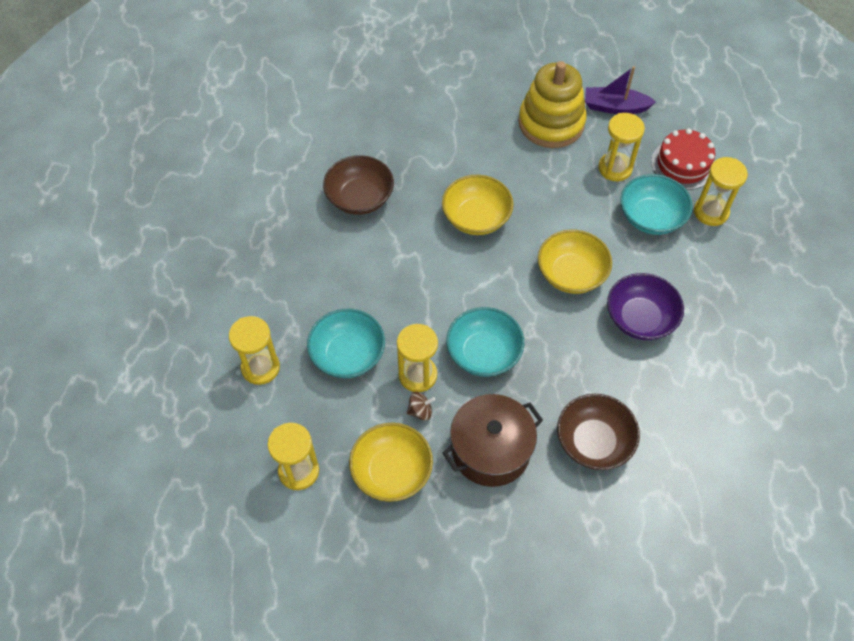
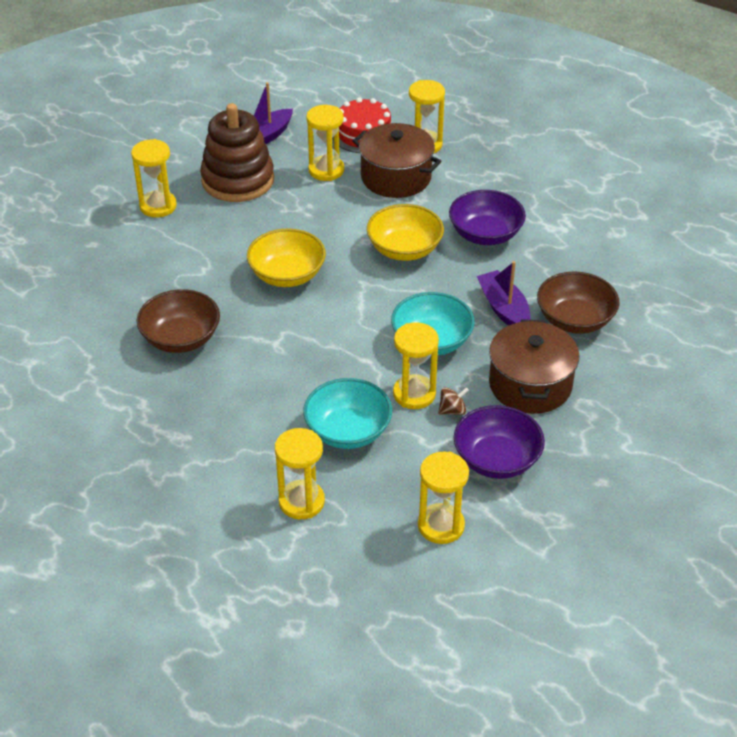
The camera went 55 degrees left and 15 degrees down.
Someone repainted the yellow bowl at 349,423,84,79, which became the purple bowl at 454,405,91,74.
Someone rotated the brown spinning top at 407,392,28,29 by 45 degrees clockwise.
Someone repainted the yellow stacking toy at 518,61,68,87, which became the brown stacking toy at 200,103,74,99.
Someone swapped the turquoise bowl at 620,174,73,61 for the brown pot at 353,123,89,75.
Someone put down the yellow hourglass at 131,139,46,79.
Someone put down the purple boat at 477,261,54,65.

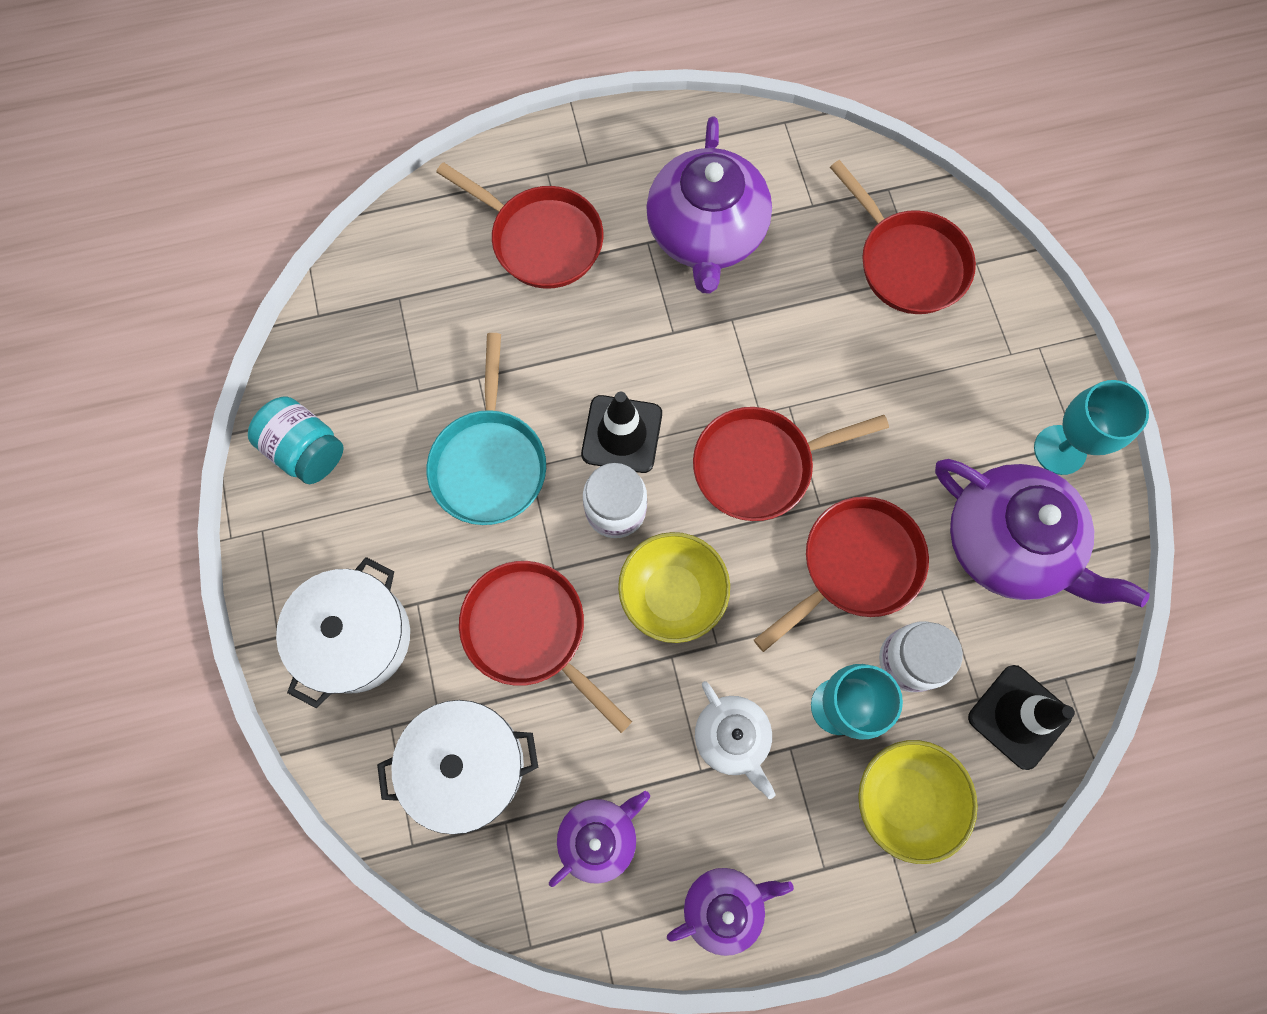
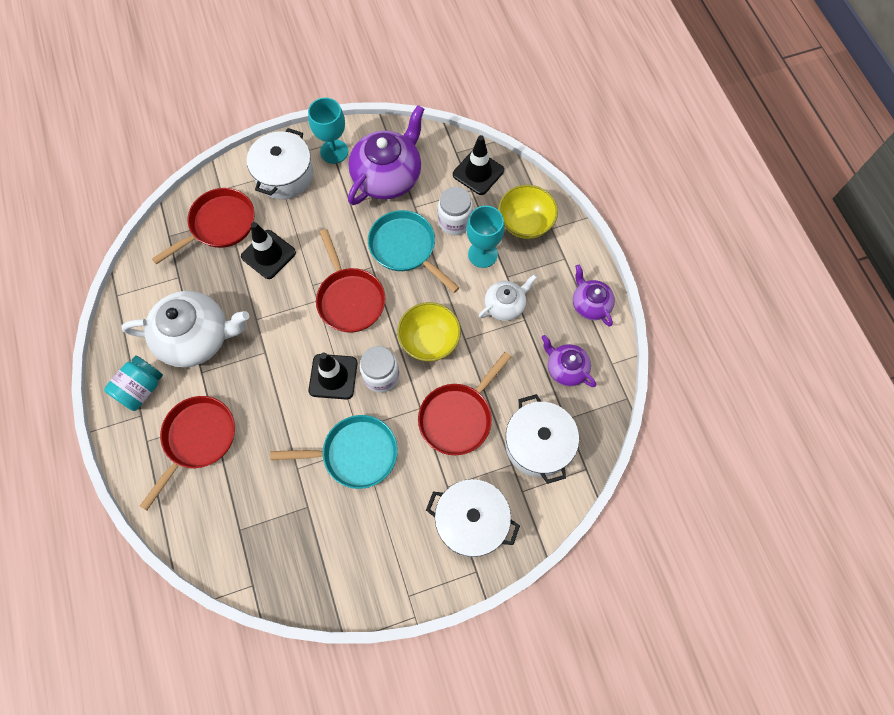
The camera went 95 degrees left and 5 degrees down.
Someone carried the turquoise jar from 248,396,96,88 to 104,356,59,55.
Someone repainted the purple teapot at 646,116,126,178, which became the white teapot at 121,291,128,76.
Someone repainted the red pan at 754,497,175,155, which became the turquoise pan at 368,210,92,83.
Someone put down the black traffic cone at 241,222,55,57.
Someone put down the white pot at 247,128,66,71.

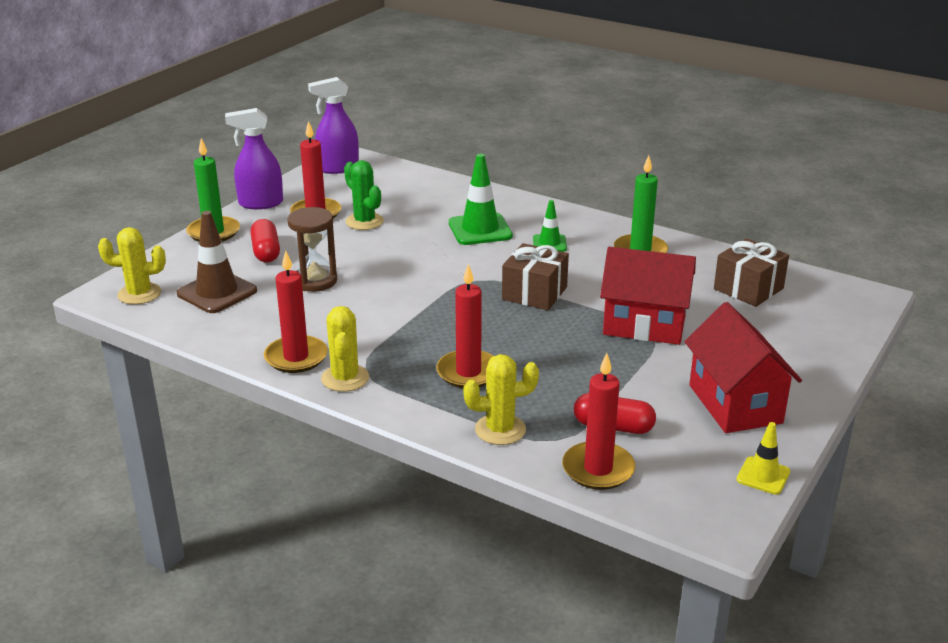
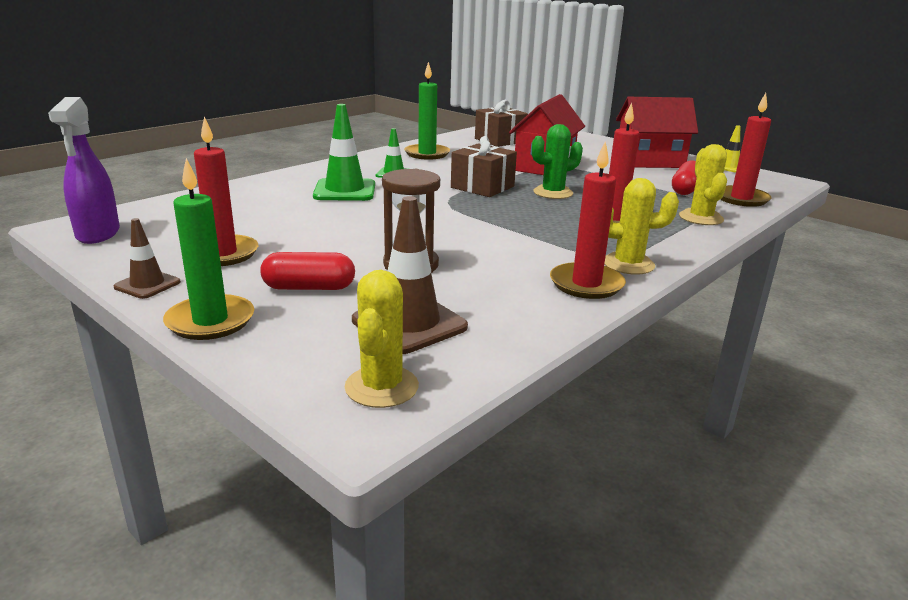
The camera went 80 degrees left and 5 degrees down.
Someone swapped the purple spray bottle at 225,108,58,101 for the brown traffic cone at 113,218,68,81.
Someone carried the green cactus from 344,160,40,70 to 532,124,51,75.

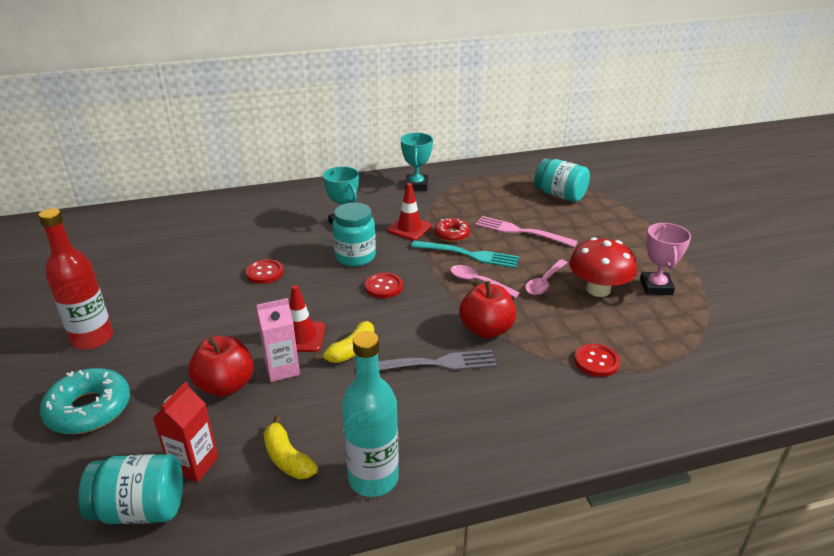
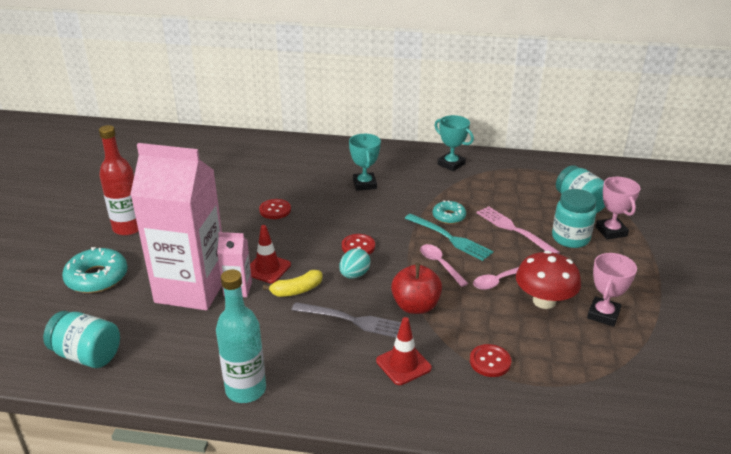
The camera went 25 degrees right and 0 degrees up.
Someone took away the red carton at 153,382,65,100.
Someone swapped the red apple at 188,335,66,62 for the pink carton at 130,143,92,167.
Someone took away the yellow banana at 264,416,54,63.
Someone carried the turquoise jar from 332,203,44,64 to 552,189,45,59.
Someone carried the red traffic cone from 387,183,45,57 to 376,317,56,68.
Someone rotated the turquoise trophy at 401,133,32,58 by 75 degrees counterclockwise.
Someone repainted the red donut at 434,218,36,24, which became the turquoise donut at 433,200,33,24.
Someone put down the turquoise egg at 339,248,32,31.
Someone put down the pink trophy at 596,177,44,63.

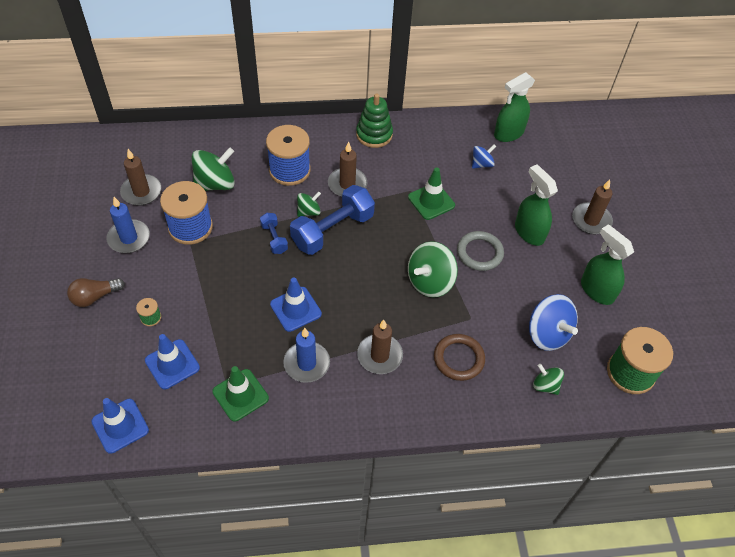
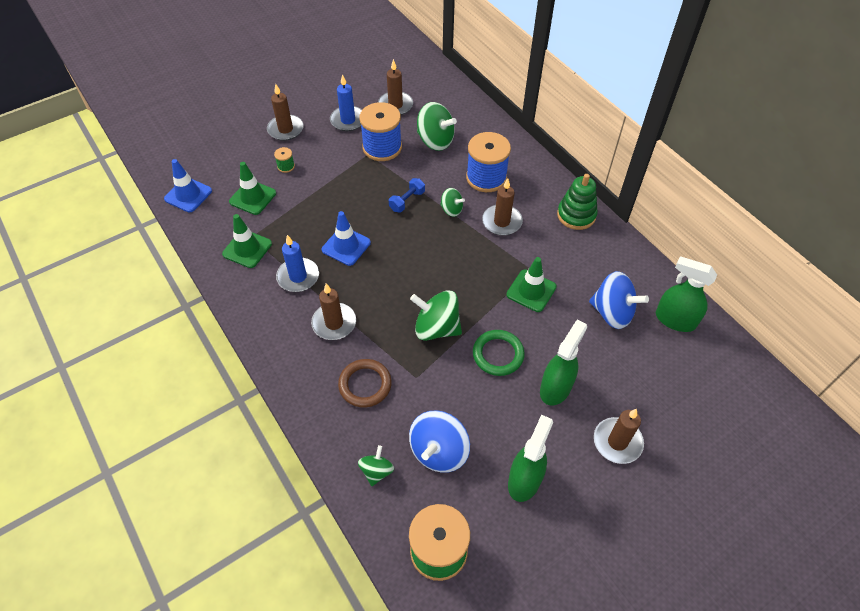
The camera went 65 degrees right and 0 degrees up.
Someone swapped the brown light bulb at 67,278,58,29 for the brown candle at 267,84,37,57.
Someone repainted the blue traffic cone at 145,334,55,56, which became the green traffic cone at 229,162,47,53.
Someone took away the blue dumbbell at 290,185,85,70.
Someone repainted the grey ring at 457,231,47,40, which became the green ring at 473,330,52,46.
Someone scaled the blue spinning top at 472,145,24,24 by 1.78.

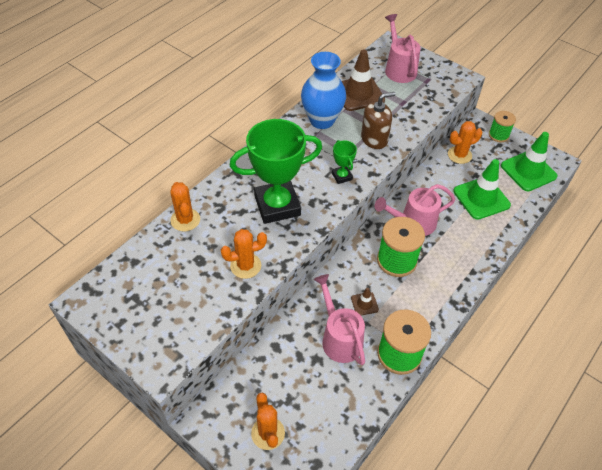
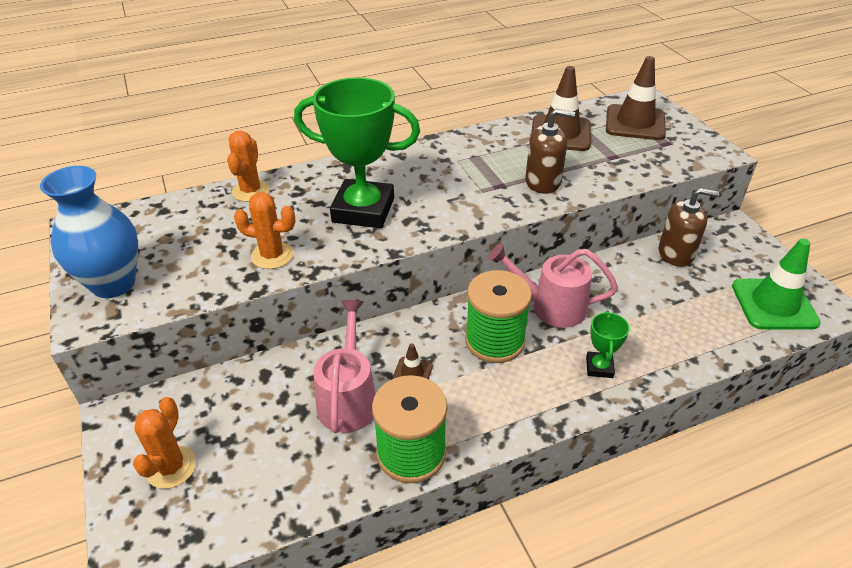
The camera went 30 degrees right and 10 degrees down.
Someone carried the blue vase from 301,52,45,77 to 40,166,98,132.
Someone carried the green trophy from 332,140,25,44 to 586,311,44,67.
Someone swapped the pink watering can at 385,14,36,69 for the brown traffic cone at 606,56,60,84.
Someone swapped the orange cactus at 448,121,34,43 for the brown soap dispenser at 659,188,60,79.
Someone took away the green traffic cone at 453,159,58,61.
Someone took away the green spool at 489,111,27,31.

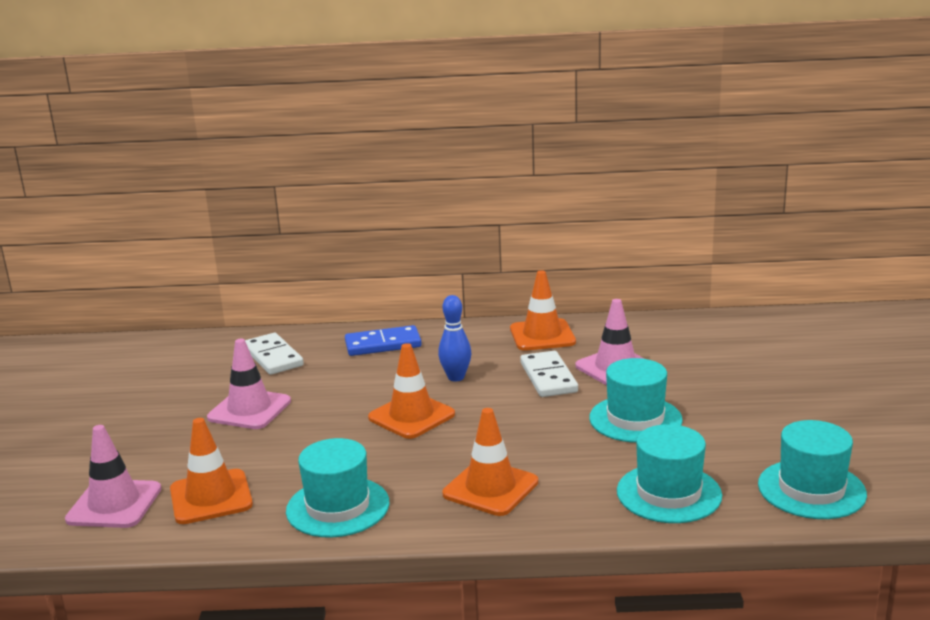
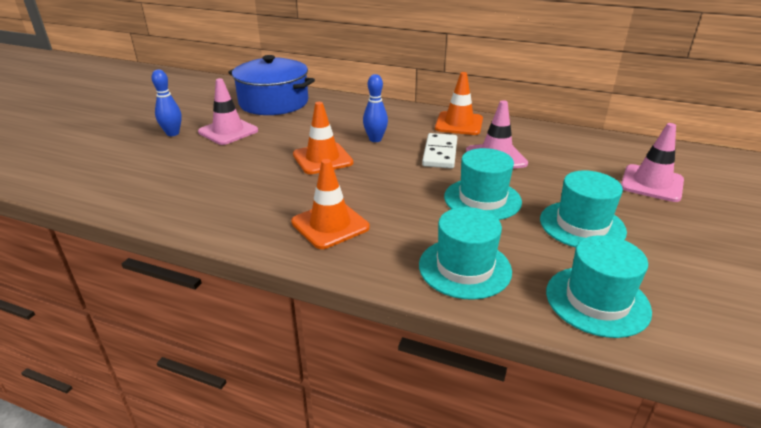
The camera went 20 degrees right and 10 degrees up.
Someone carried the pink traffic cone from 65,425,96,103 to 621,123,63,79.
Someone took away the orange traffic cone at 170,418,83,106.
Someone swapped the white domino at 245,333,59,42 for the blue pot at 228,55,87,60.
Someone carried the turquoise hat from 286,438,104,100 to 540,170,87,78.
Someone took away the blue domino at 345,325,77,31.
Someone put down the blue bowling pin at 152,69,30,67.

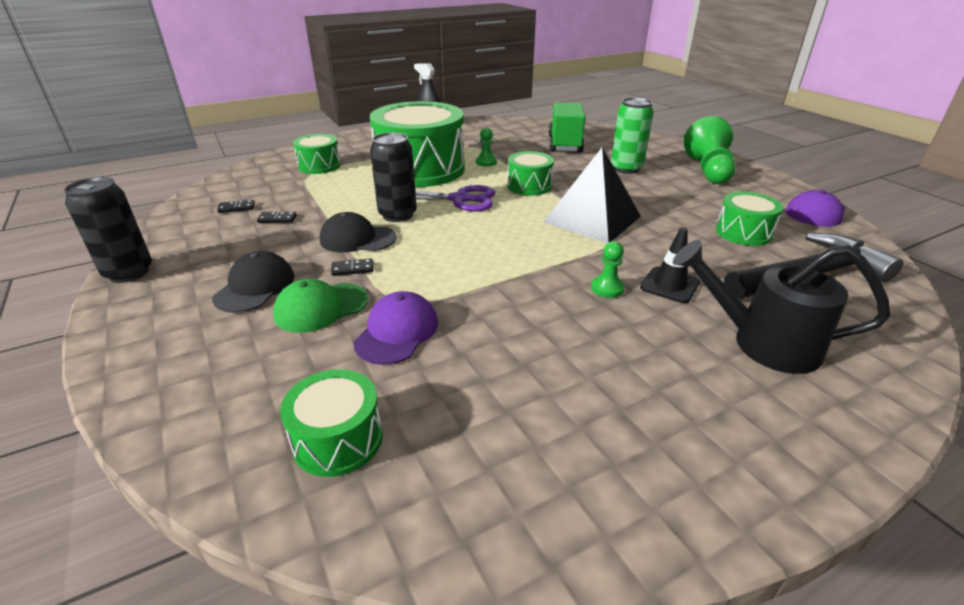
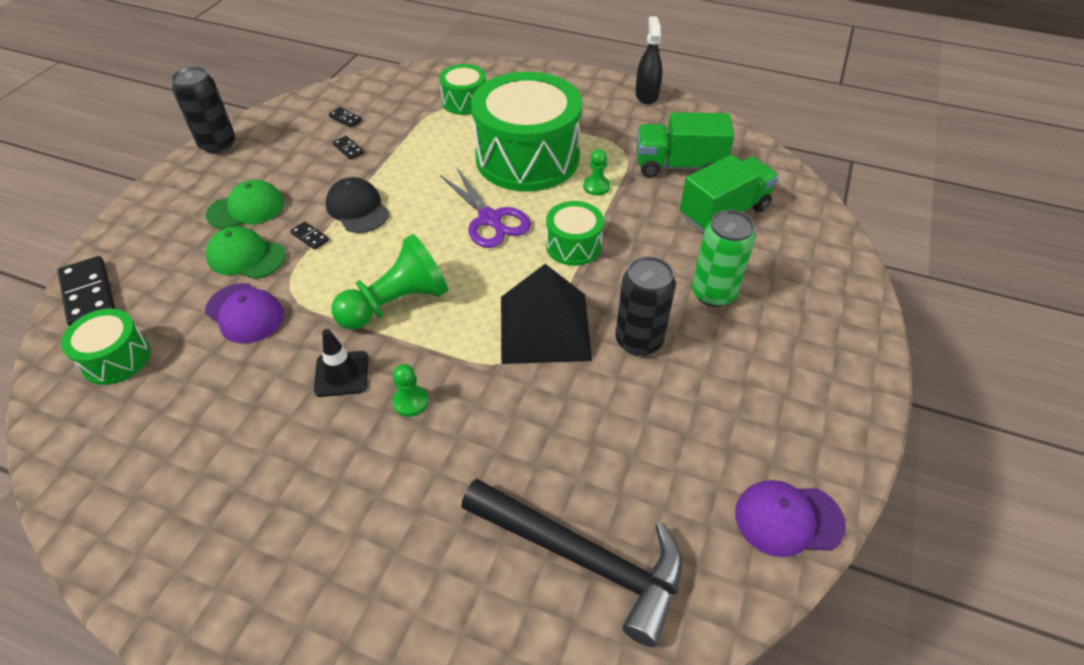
The camera went 50 degrees right and 15 degrees up.
Someone repainted the black cap at 212,251,83,62, which became the green cap at 206,180,78,49.
Someone rotated the purple cap at 353,291,85,74 by 60 degrees clockwise.
Someone carried the black can from 370,132,47,90 to 615,256,61,100.
Someone carried the black traffic cone from 640,227,60,76 to 314,329,54,68.
Someone took away the black watering can at 673,240,218,134.
Someone carried the green pawn from 683,116,53,68 to 332,234,116,96.
Someone took away the green drum at 716,192,67,54.
Someone put down the black domino at 58,256,57,70.
Someone put down the green truck at 637,112,97,66.

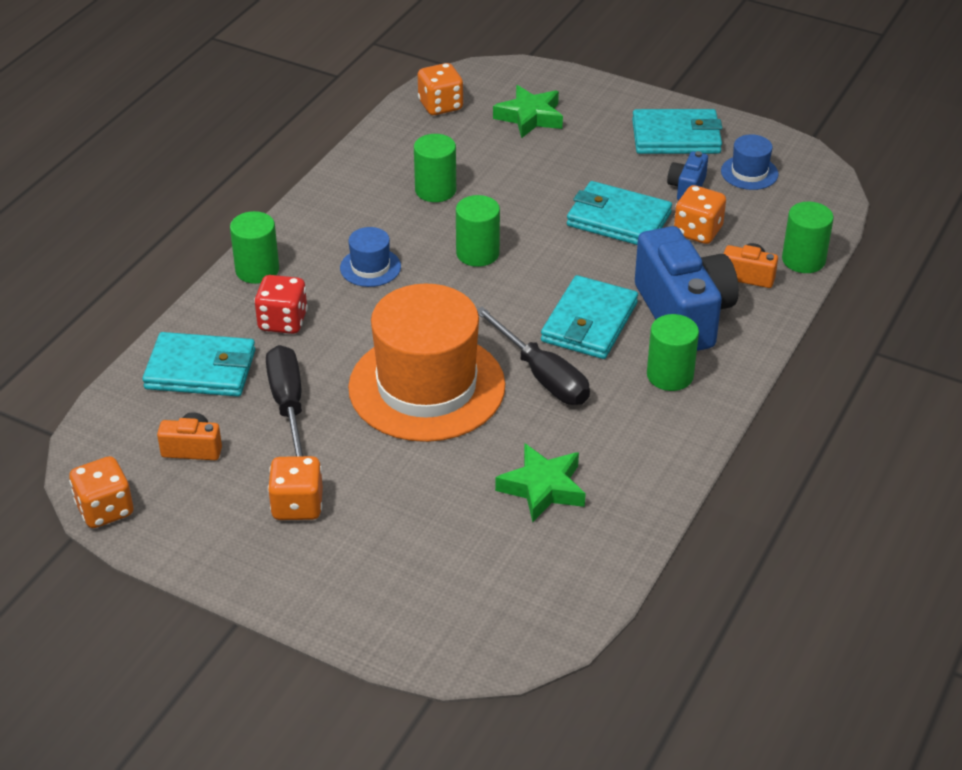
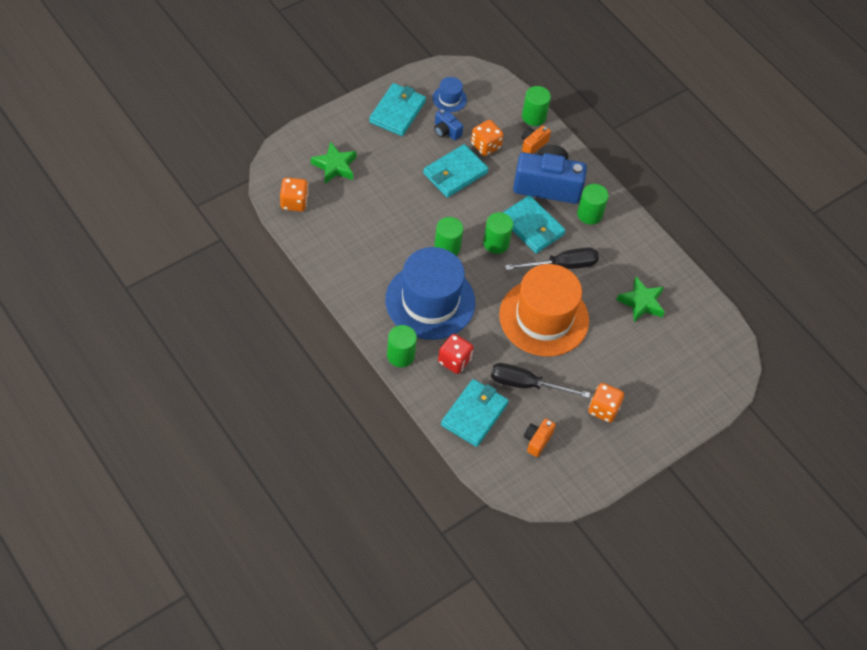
The camera went 70 degrees left and 15 degrees up.
Someone took away the orange dice at 69,456,64,72.
Someone scaled the blue hat at 340,227,61,60 by 2.37.
Someone carried the green cylinder from 414,134,42,68 to 483,212,30,42.

